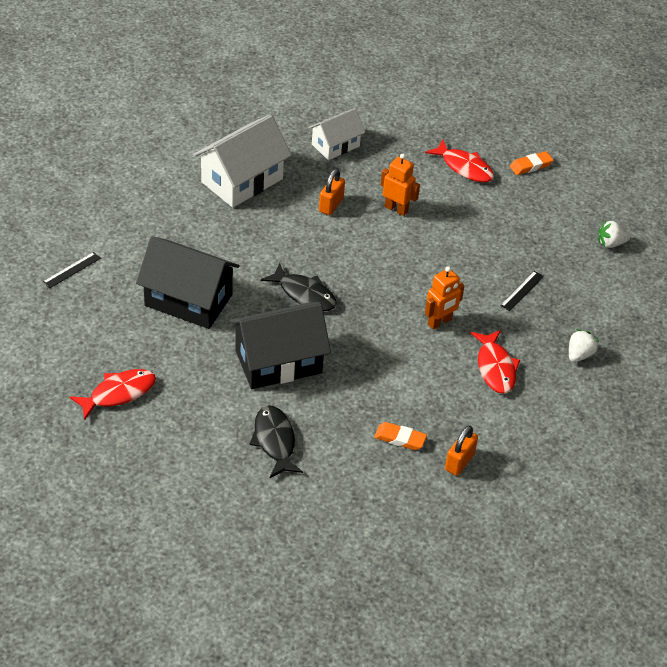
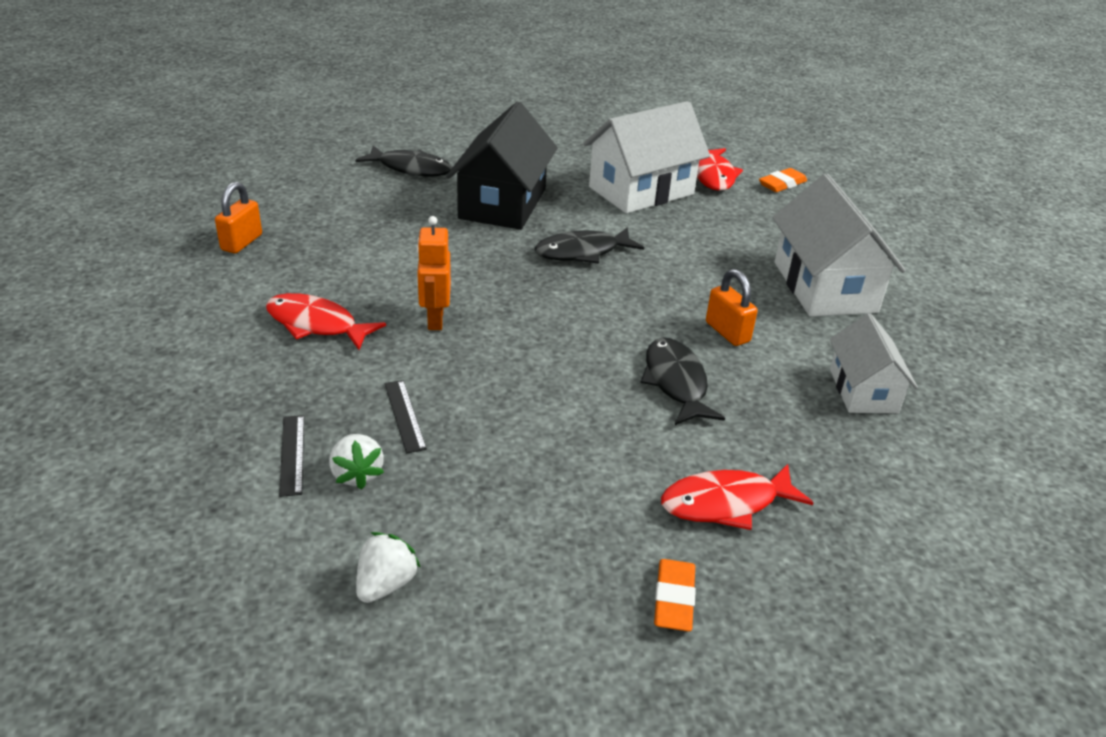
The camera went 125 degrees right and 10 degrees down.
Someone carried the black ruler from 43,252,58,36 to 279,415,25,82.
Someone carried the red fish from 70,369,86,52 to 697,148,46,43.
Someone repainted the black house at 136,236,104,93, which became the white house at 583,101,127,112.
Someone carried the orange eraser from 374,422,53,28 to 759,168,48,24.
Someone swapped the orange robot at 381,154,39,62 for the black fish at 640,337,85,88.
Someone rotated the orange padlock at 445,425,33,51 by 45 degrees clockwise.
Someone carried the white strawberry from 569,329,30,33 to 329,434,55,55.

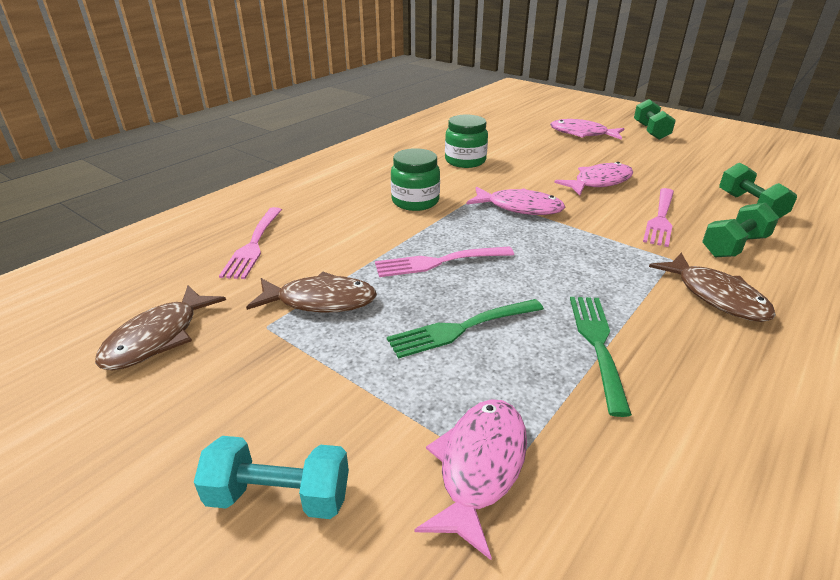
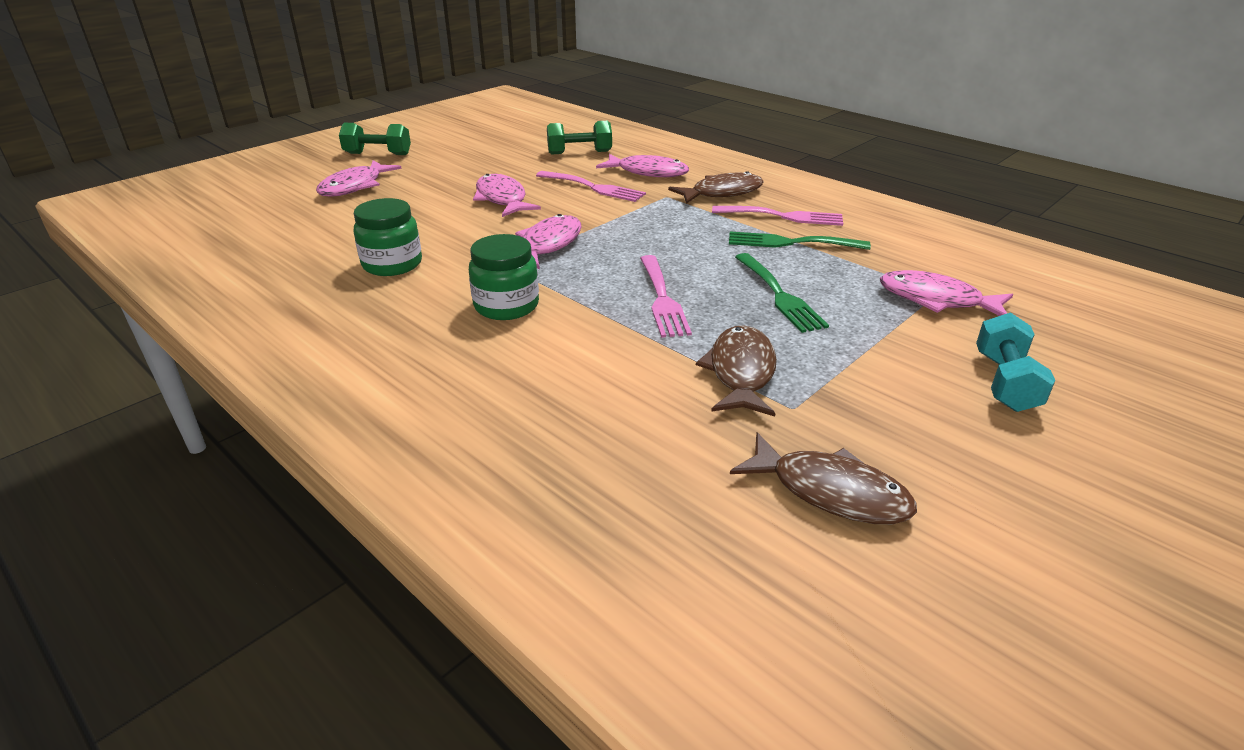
The camera went 85 degrees left and 0 degrees up.
Someone carried the pink fork from 219,207,63,72 to 712,206,131,20.
Someone swapped the green dumbbell at 702,203,77,54 for the pink fish at 596,154,93,23.

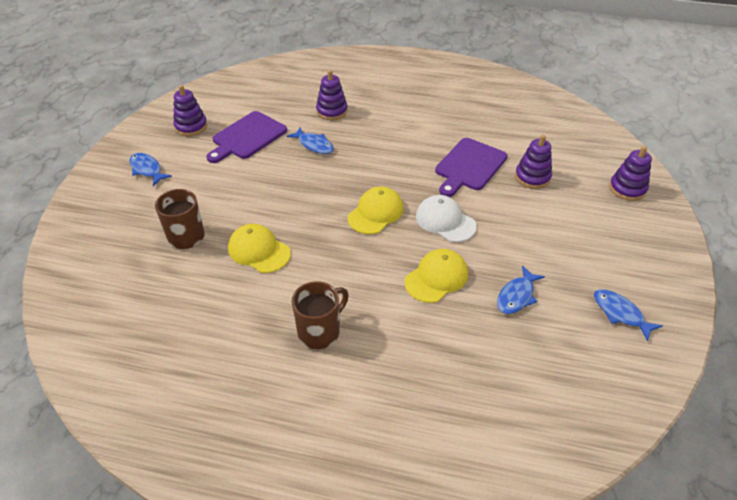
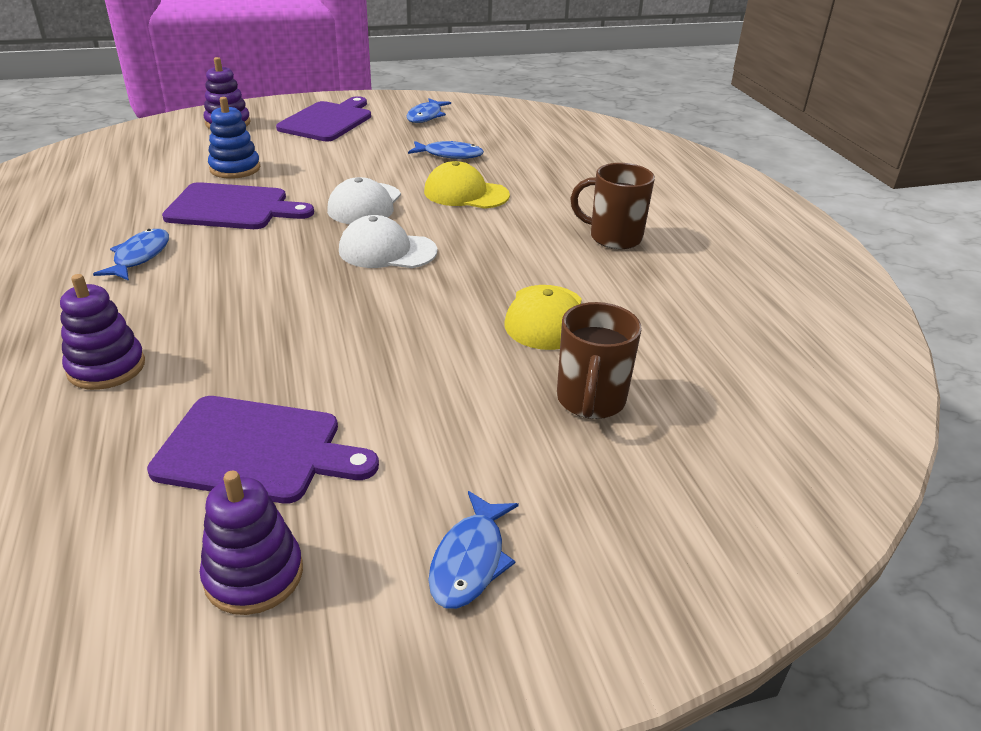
The camera went 120 degrees left and 10 degrees down.
Someone carried the blue fish from 287,127,47,27 to 93,229,76,52.
Someone repainted the yellow cap at 348,186,56,48, which became the white cap at 339,215,98,53.
Someone repainted the purple stacking toy at 515,135,37,54, which became the blue stacking toy at 208,97,52,82.
Someone put down the purple cutting board at 276,96,95,45.

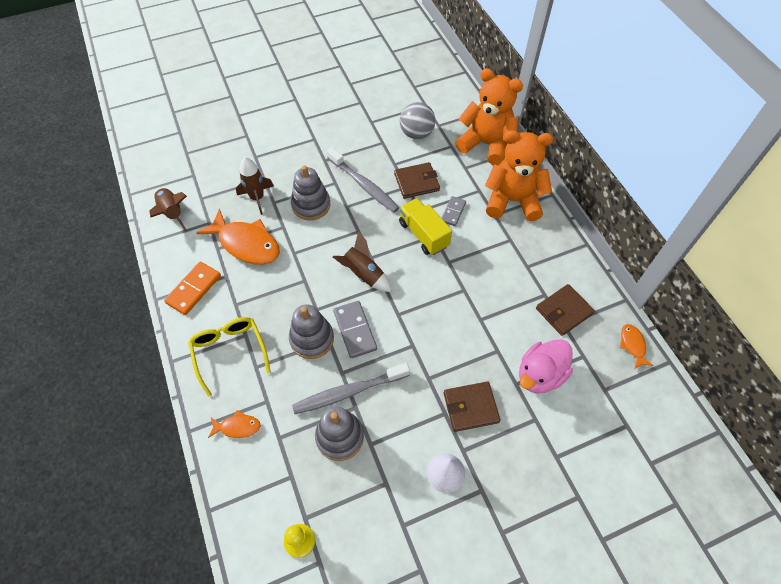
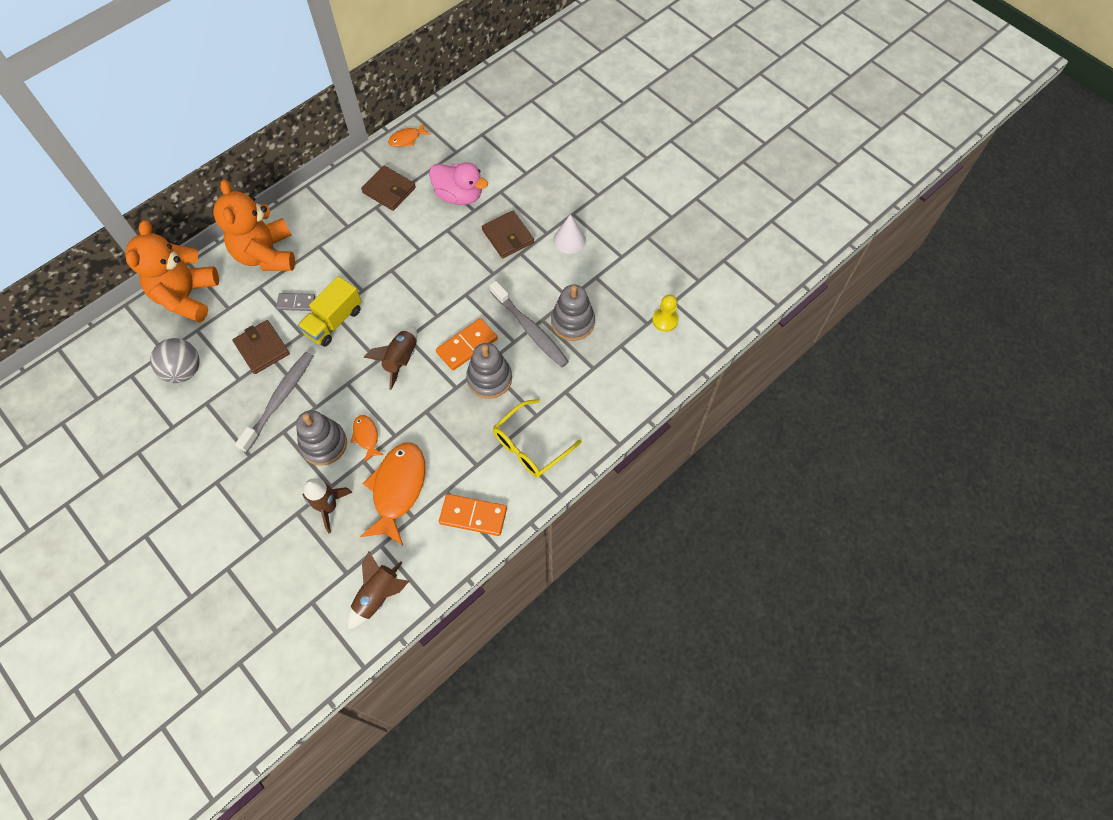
The camera went 110 degrees left and 5 degrees up.
Someone carried the orange fish from 208,410,53,28 to 351,415,33,47.
Someone repainted the grey domino at 333,301,44,57, which became the orange domino at 436,318,62,52.

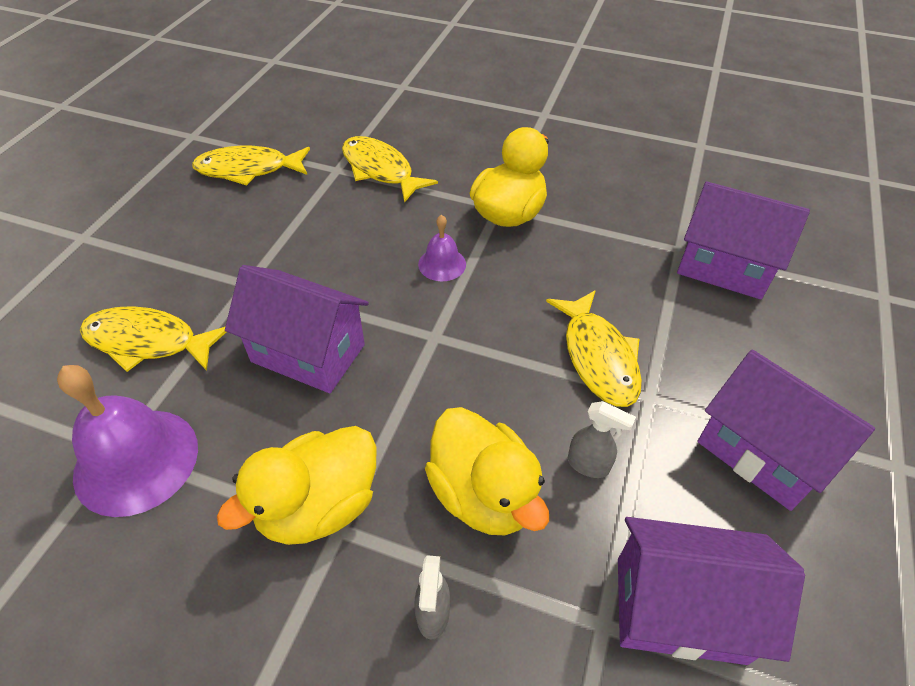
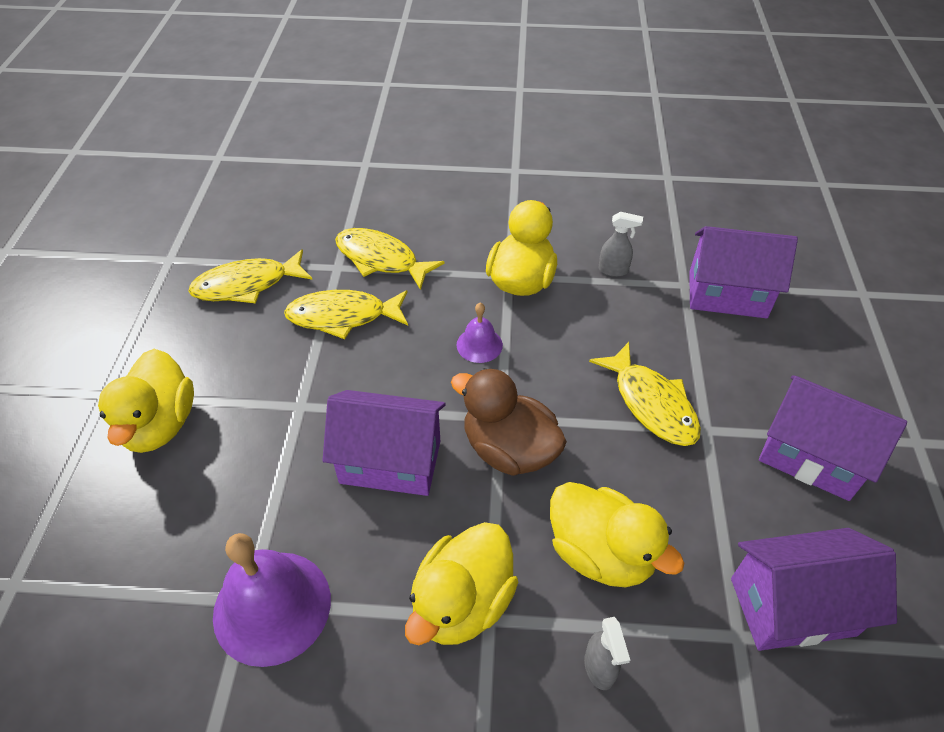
The camera went 15 degrees left and 0 degrees up.
Someone carried the yellow fish from 80,306,146,66 to 284,290,124,49.
Someone carried the grey spray bottle from 568,401,68,77 to 599,212,44,65.
Someone put down the yellow duck at 98,349,96,104.
Someone put down the brown duck at 451,368,116,108.

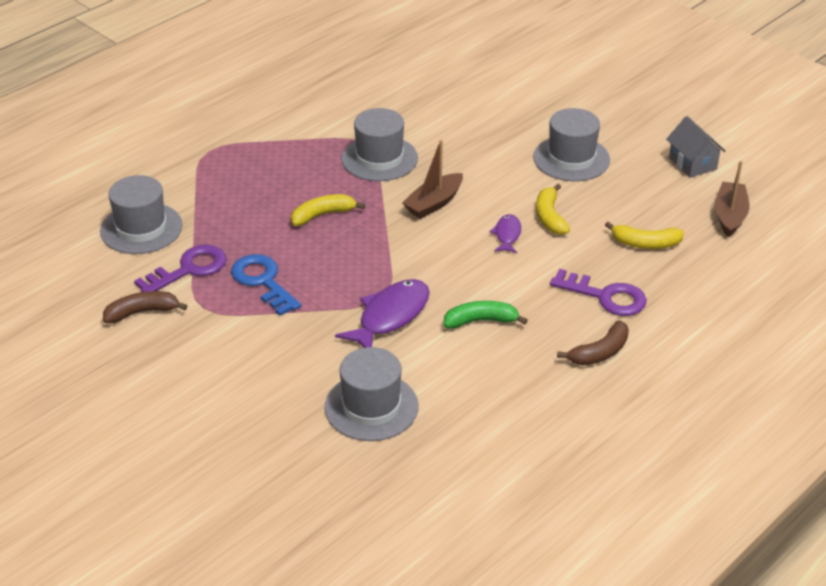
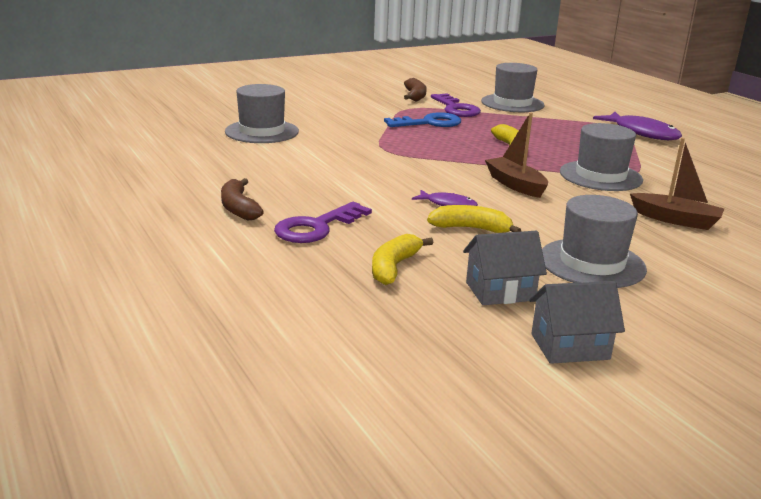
The camera went 105 degrees right and 15 degrees down.
Someone carried the purple fish from 335,279,95,69 to 593,112,89,28.
Someone took away the green banana at 444,301,84,28.
Someone carried the brown boat from 715,161,34,77 to 630,138,94,92.
Someone put down the grey house at 463,231,84,74.

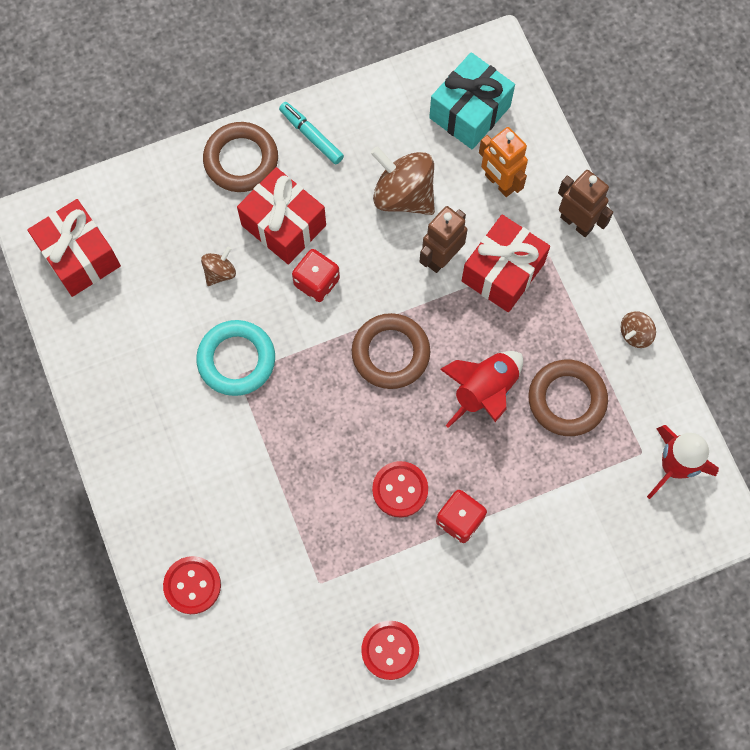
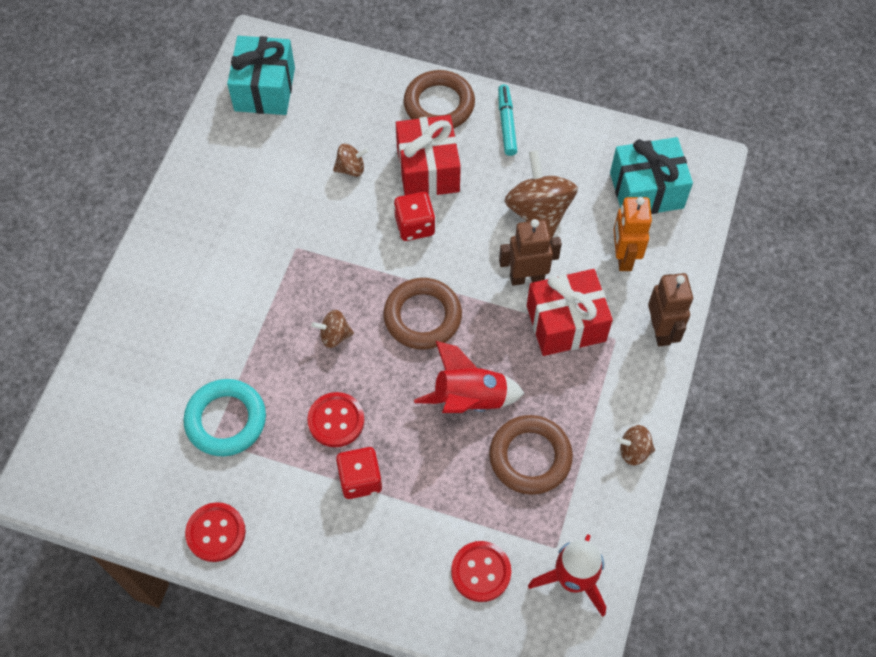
The camera went 40 degrees right and 10 degrees down.
Someone repainted the red gift at 27,199,94,98, which became the turquoise gift at 227,36,68,79.
Someone carried the red button from 163,556,58,58 to 451,541,60,61.
Someone carried the turquoise ring from 196,320,79,76 to 184,379,82,77.
Someone put down the brown spinning top at 311,310,43,38.

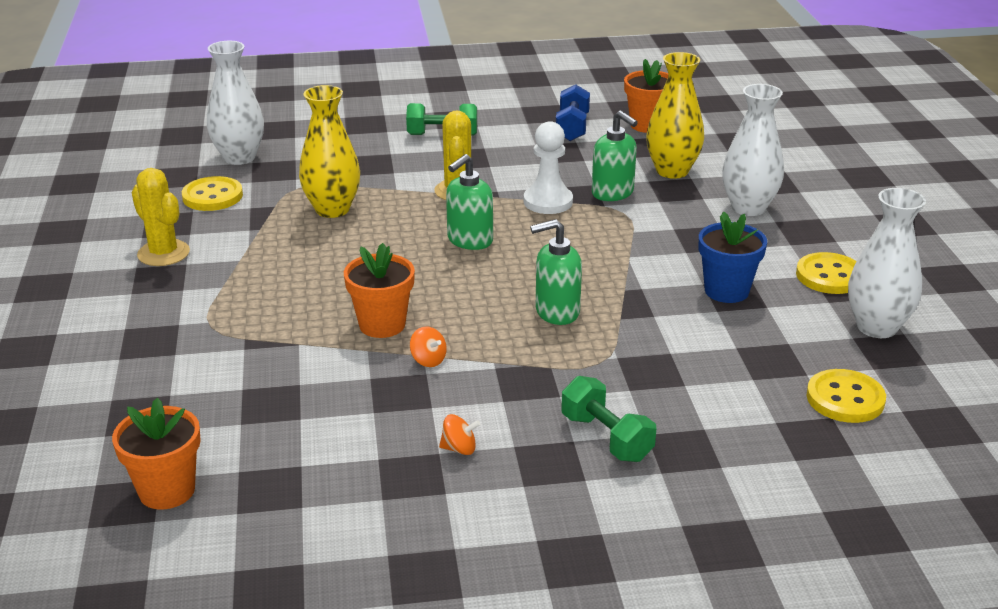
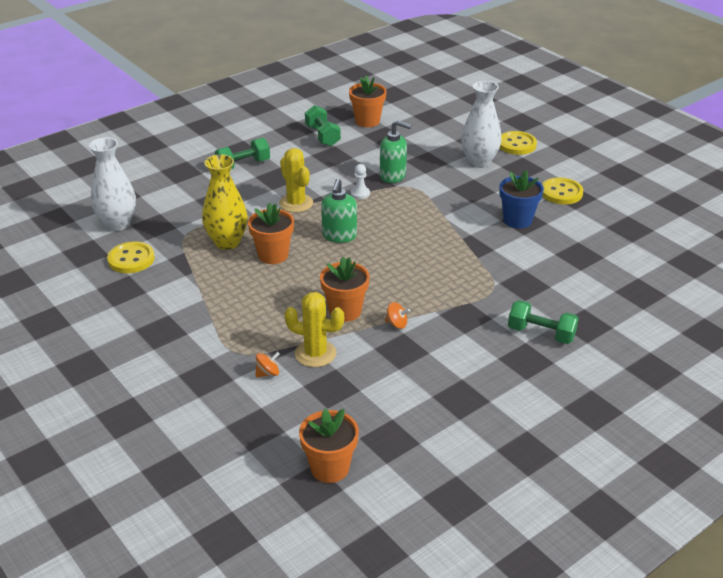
The camera went 30 degrees left and 5 degrees up.
Someone carried the yellow cactus from 132,168,58,98 to 284,292,60,75.
Someone carried the orange spinning top from 439,414,41,41 to 255,352,25,25.
Someone scaled the white pawn at 524,121,49,93 by 0.56.
Someone took away the green soap dispenser at 530,219,52,106.
Someone repainted the blue dumbbell at 556,84,34,57, which became the green dumbbell at 305,105,36,41.
Someone took away the yellow vase at 646,52,58,127.
Someone carried the yellow button from 806,369,80,54 to 500,131,37,24.
Someone took away the white vase at 848,188,78,150.
Someone put down the orange flower pot at 248,203,46,61.

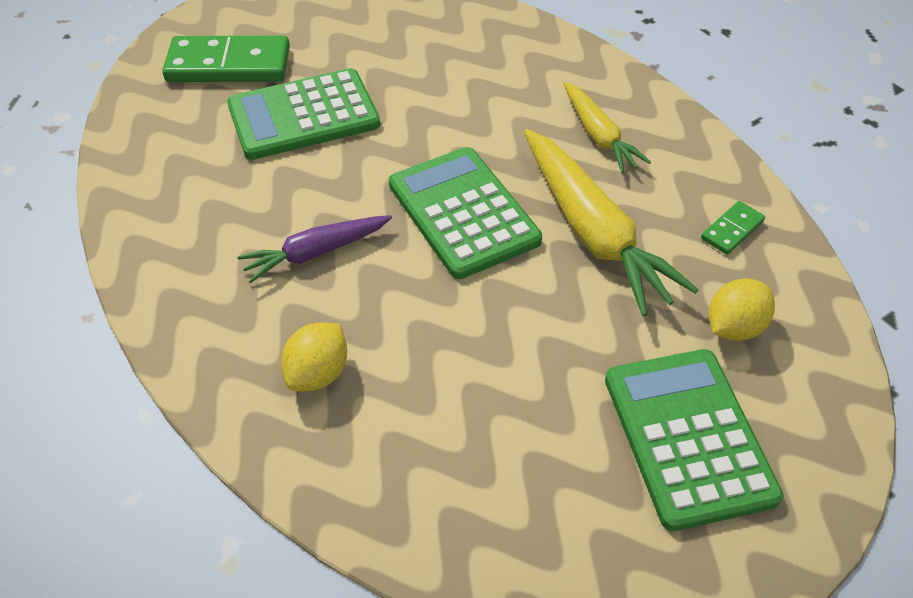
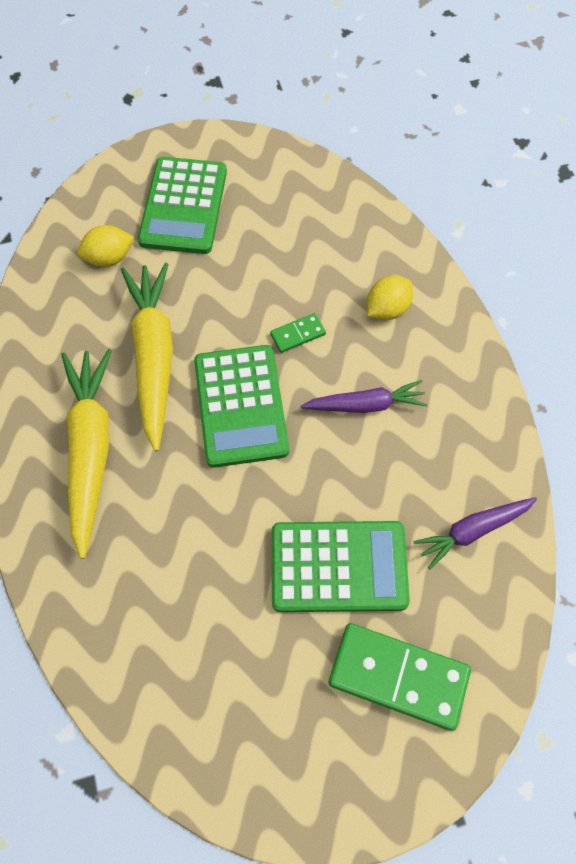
The camera went 160 degrees left and 15 degrees up.
Someone scaled the yellow carrot at 563,82,88,91 by 1.71.
Someone carried the green domino from 701,201,64,54 to 270,313,56,40.
Someone put down the purple carrot at 414,497,123,72.

